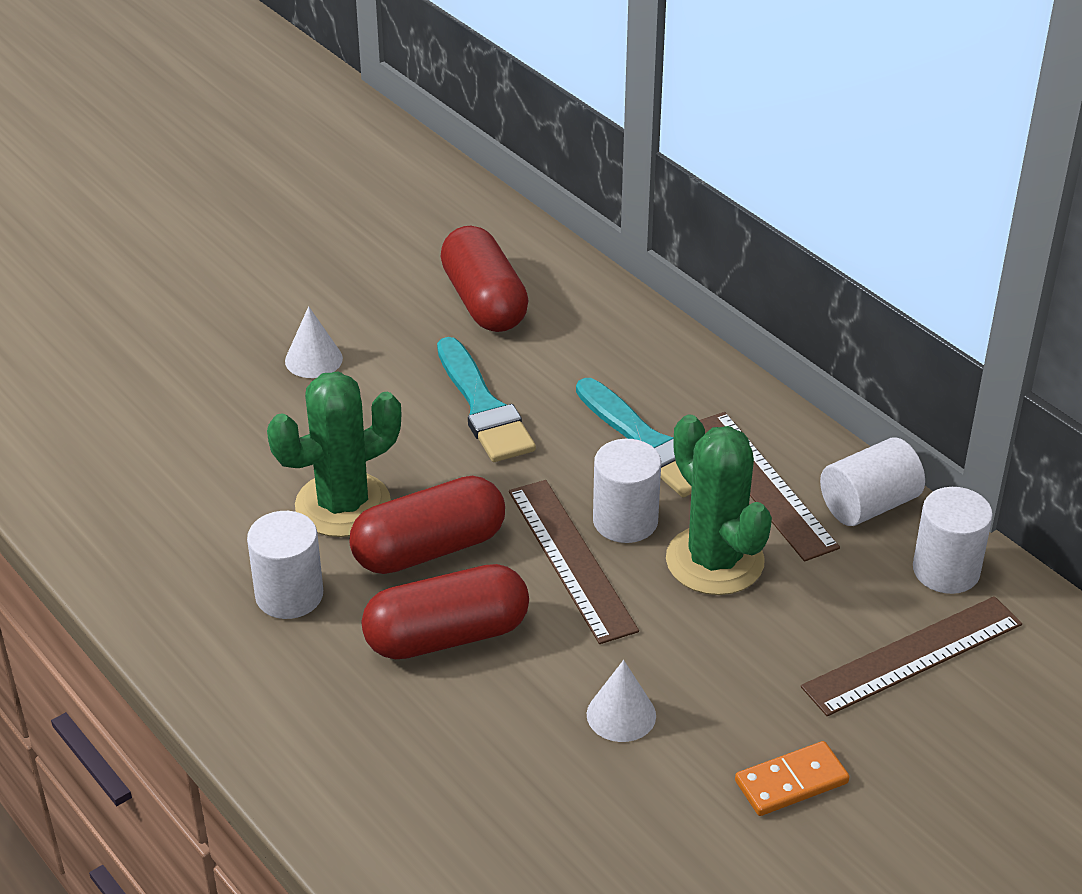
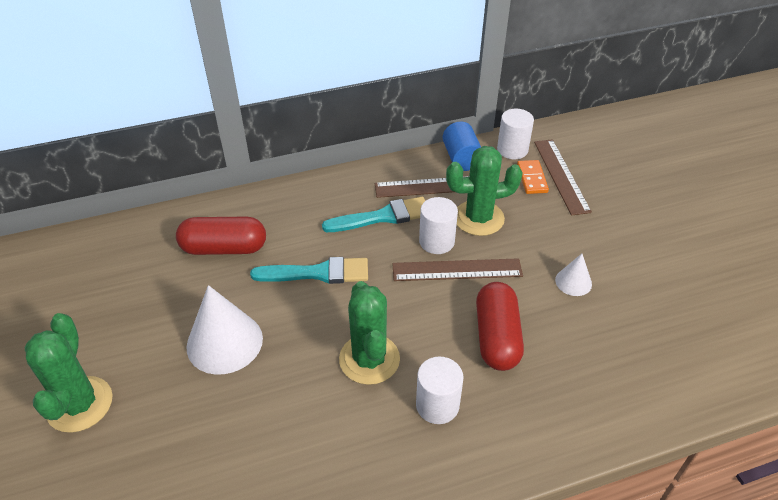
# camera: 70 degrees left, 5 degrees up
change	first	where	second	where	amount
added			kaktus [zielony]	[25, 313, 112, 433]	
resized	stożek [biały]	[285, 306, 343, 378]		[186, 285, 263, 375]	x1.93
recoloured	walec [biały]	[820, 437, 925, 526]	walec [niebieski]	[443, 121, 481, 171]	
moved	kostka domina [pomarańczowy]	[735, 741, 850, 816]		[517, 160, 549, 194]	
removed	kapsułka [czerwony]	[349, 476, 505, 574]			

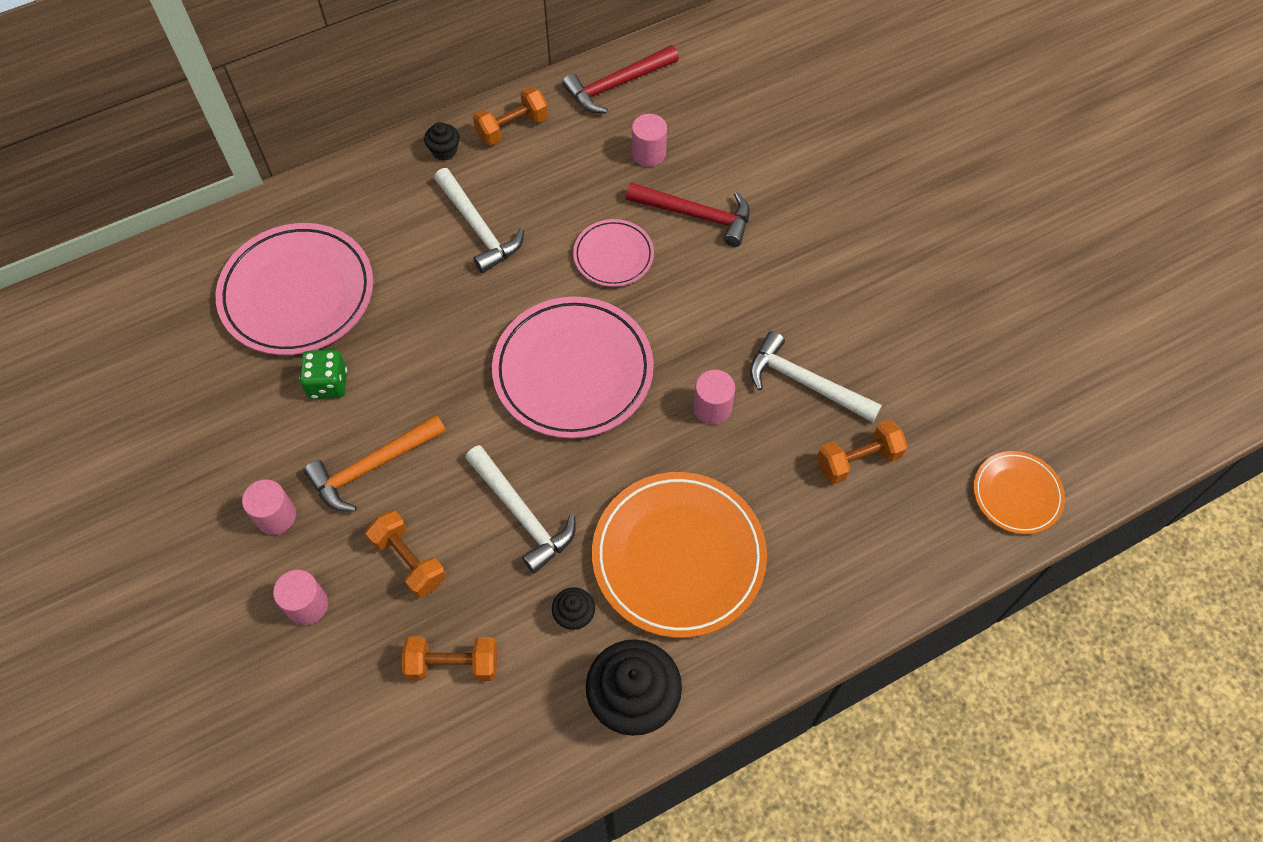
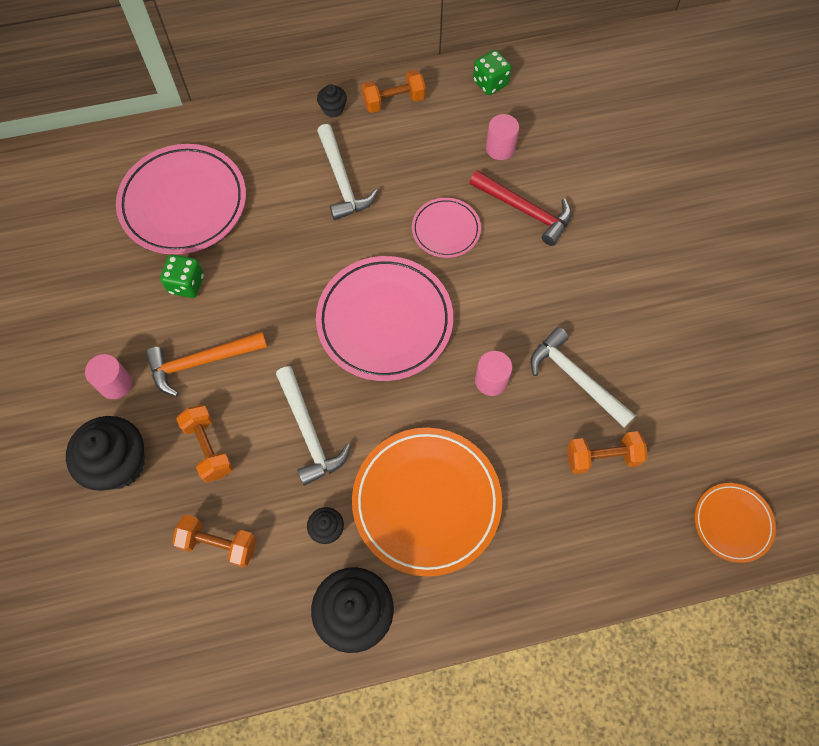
# camera: 15 degrees right, 5 degrees up
change	first	where	second	where	amount
replaced	walec [różowy]	[273, 570, 328, 625]	muffinka [czarny]	[66, 416, 145, 491]	
replaced	młotek [czerwony]	[562, 45, 679, 113]	kostka do gry [zielony]	[473, 50, 511, 95]	

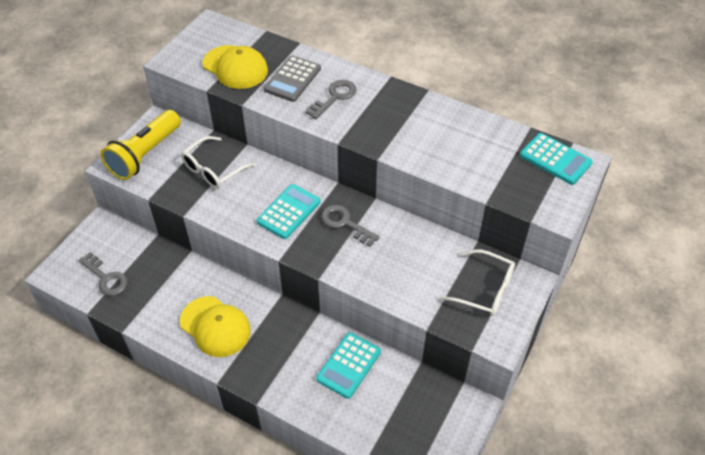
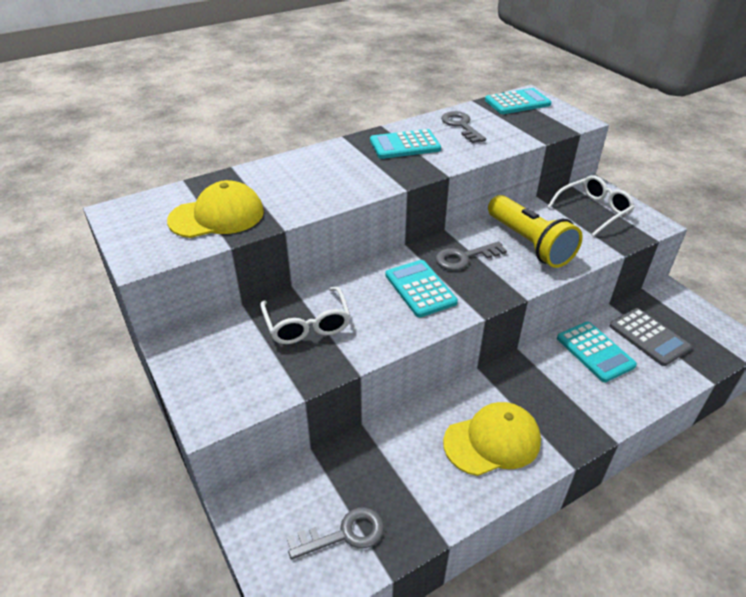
# camera: 60 degrees left, 10 degrees down
change	first	where	second	where	amount
added			kalkulator [turkusowy]	[370, 129, 441, 159]	
moved	klucz [szary]	[305, 80, 356, 119]		[441, 111, 486, 143]	
moved	latarka [żółty]	[101, 110, 181, 180]		[488, 195, 583, 268]	
moved	kalkulator [szary]	[264, 55, 321, 102]		[610, 308, 691, 366]	

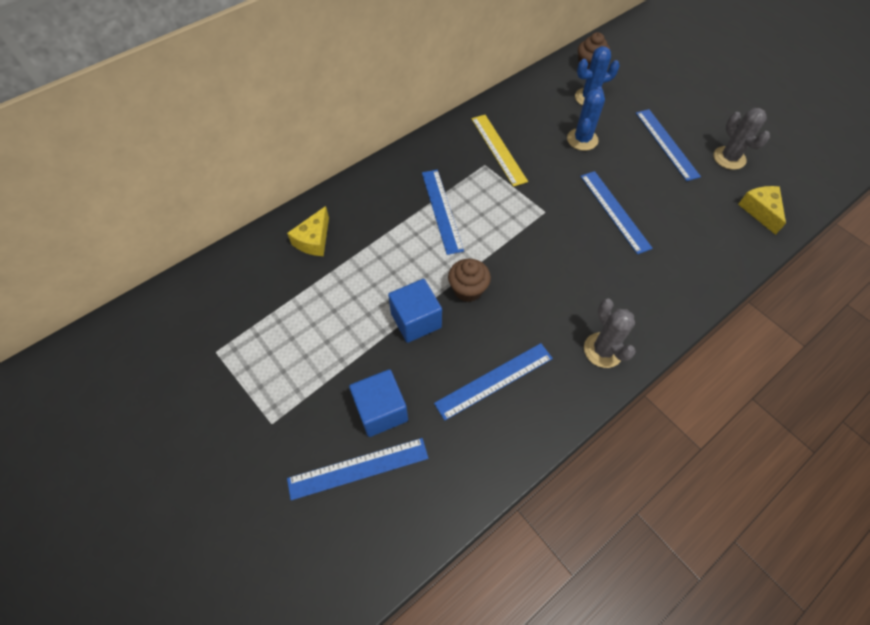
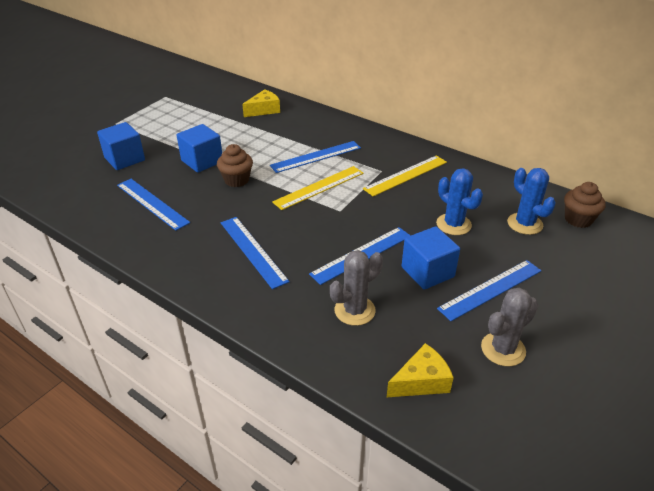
# camera: 75 degrees right, 20 degrees down
change	first	where	second	where	amount
moved	linijka [niebieski]	[287, 438, 429, 500]		[221, 217, 290, 289]	
turned	ser [żółty]	[287, 206, 329, 256]		[242, 89, 280, 117]	135 degrees clockwise
added			linijka [żółty]	[272, 166, 364, 210]	
moved	kaktus [szary]	[584, 298, 636, 368]		[330, 250, 383, 326]	
added			sześcian [niebieski]	[402, 226, 460, 290]	
turned	kaktus [niebieski]	[567, 86, 605, 151]		[436, 168, 483, 235]	45 degrees clockwise

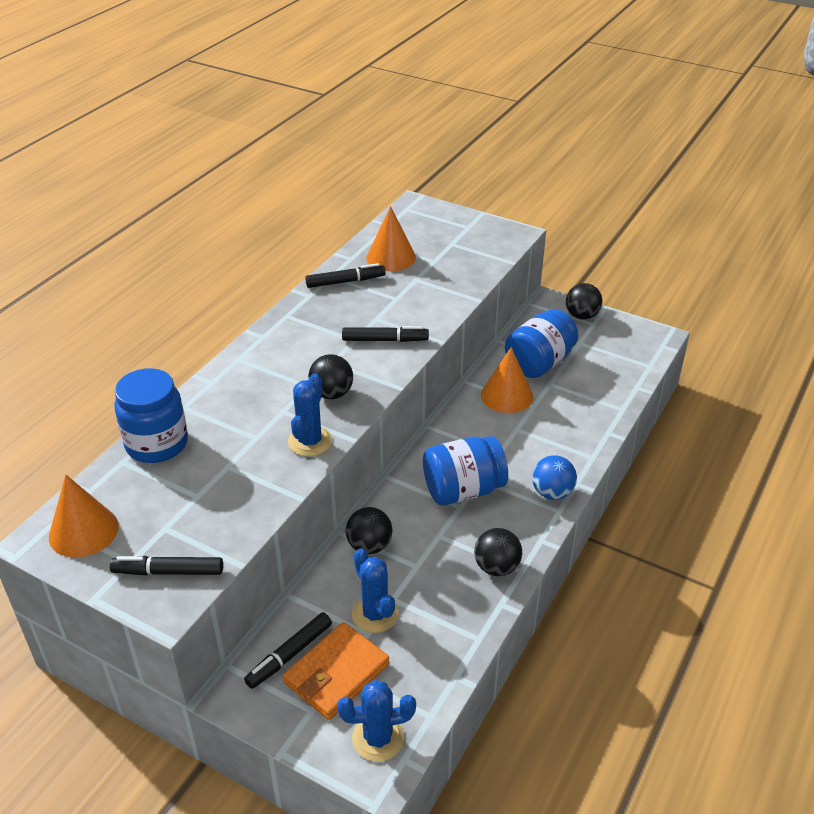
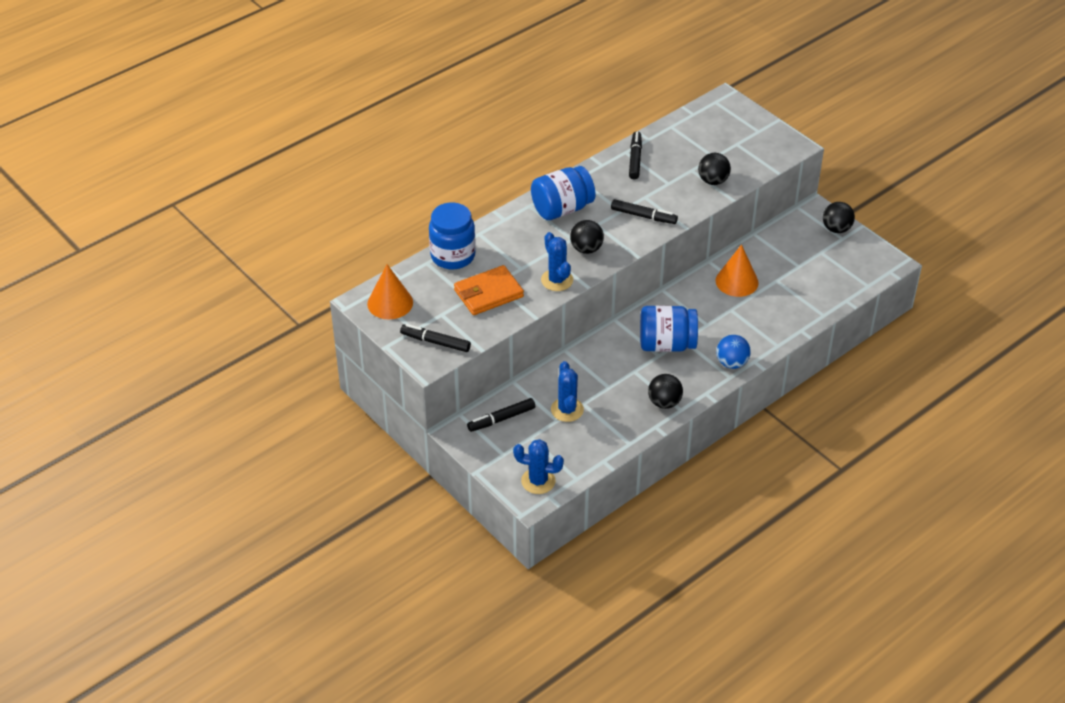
# camera: 20 degrees right, 5 degrees up
change	first	where	second	where	amount
moved	portfel [pomarańczowy]	[283, 622, 389, 720]		[454, 265, 524, 315]	
moved	słoik [niebieski]	[505, 309, 578, 378]		[531, 166, 595, 220]	
turned	kaktus [niebieski]	[288, 373, 332, 457]		[541, 232, 573, 291]	60 degrees counterclockwise
turned	flamaster [czarny]	[305, 263, 386, 288]		[629, 131, 642, 180]	90 degrees counterclockwise
moved	piłka [czarny]	[346, 507, 393, 554]		[698, 153, 731, 185]	
removed	stożek [pomarańczowy]	[366, 206, 416, 271]			

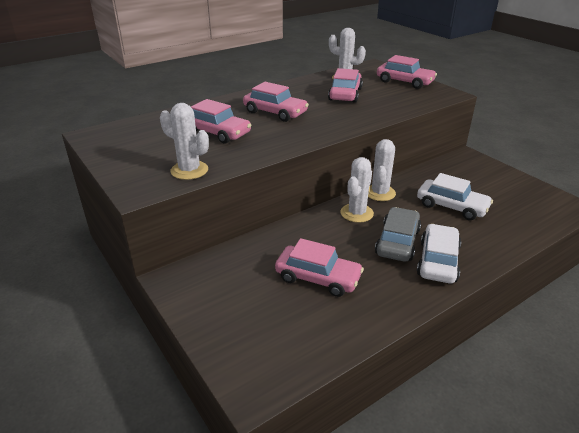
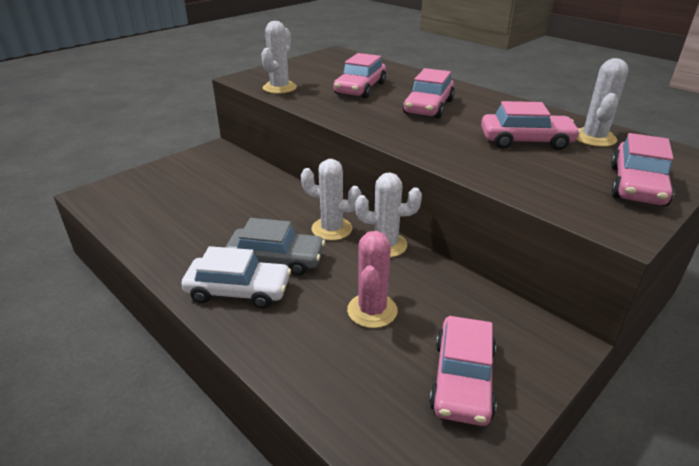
# camera: 80 degrees right, 0 degrees up
change	first	where	second	where	amount
replaced	samochód [biały]	[417, 173, 493, 220]	kaktus [różowy]	[347, 231, 398, 328]	
moved	samochód [różowy]	[275, 238, 364, 297]		[429, 316, 497, 426]	

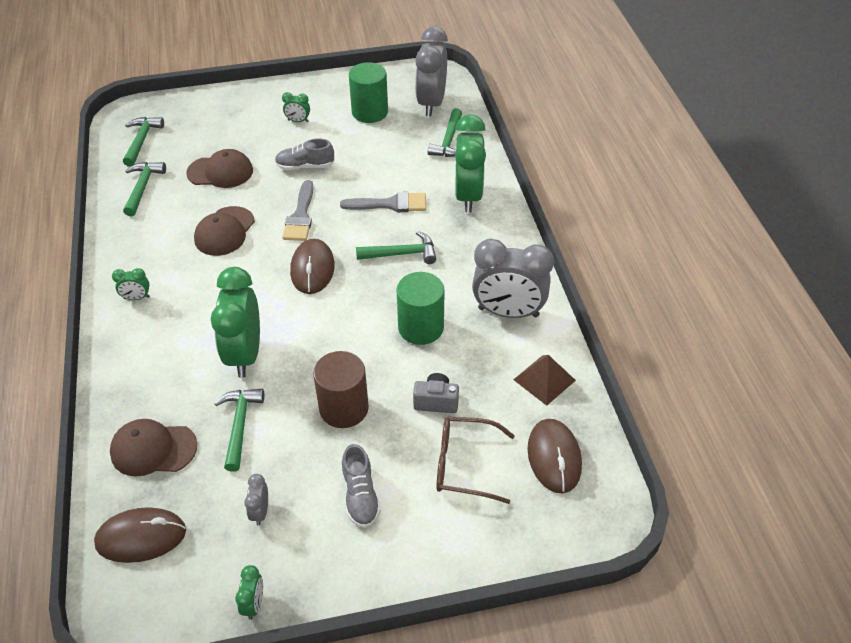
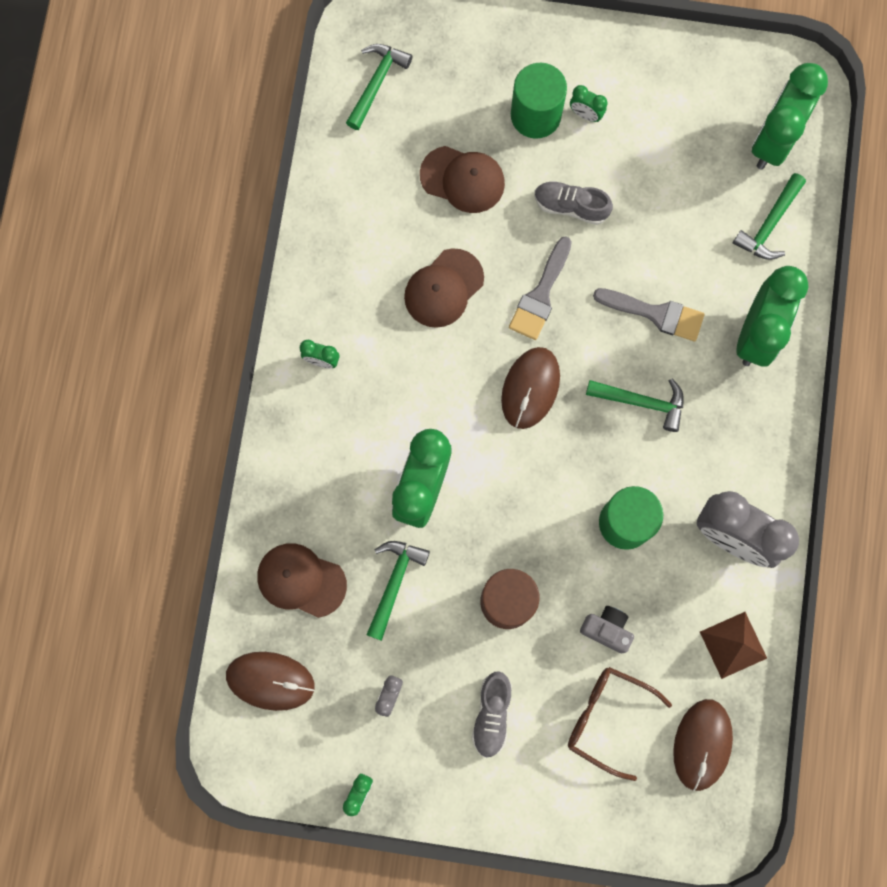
# camera: 20 degrees right, 30 degrees up
change	first	where	second	where	amount
moved	walec [zielony]	[349, 62, 388, 123]		[511, 63, 567, 139]	
recoloured	budzik [szary]	[415, 26, 448, 116]	budzik [zielony]	[752, 63, 828, 170]	
removed	młotek [zielony]	[123, 162, 166, 217]			

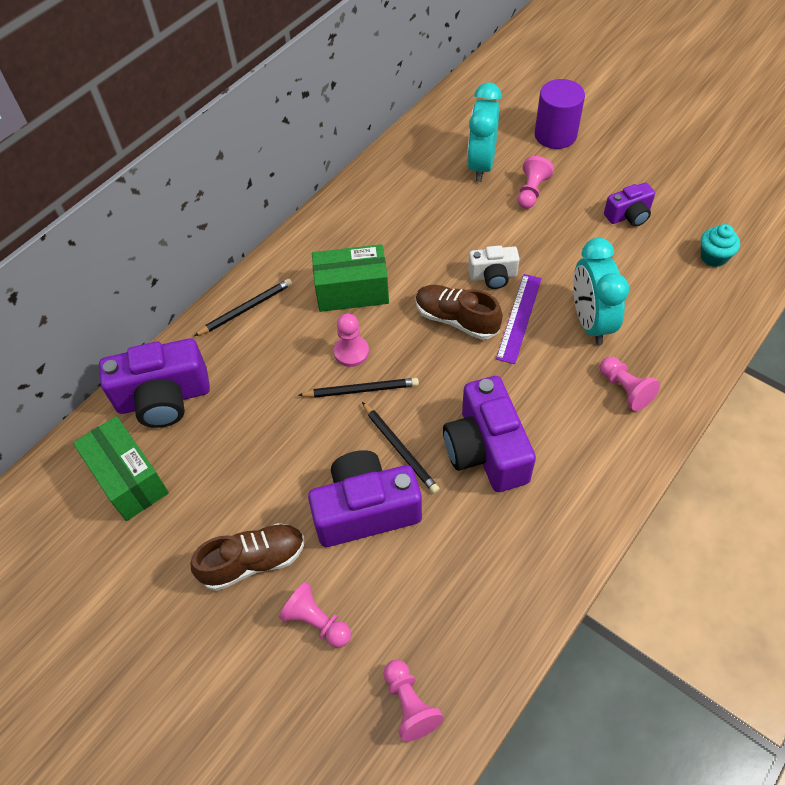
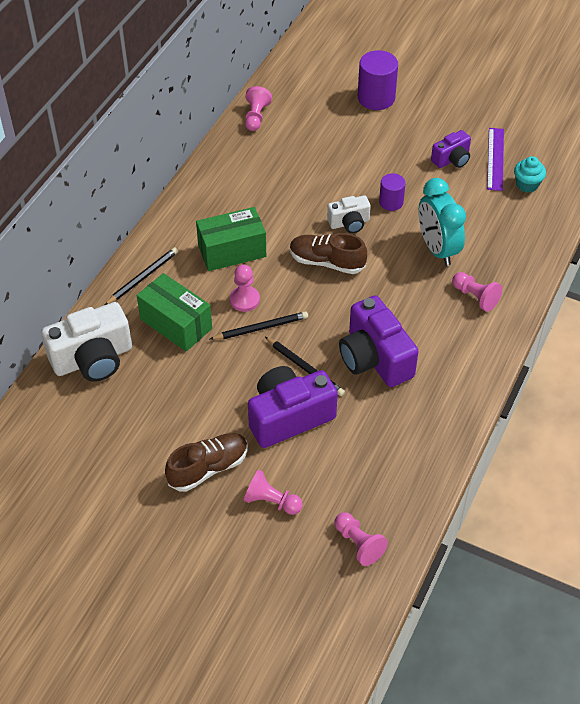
# camera: 15 degrees left, 5 degrees down
change	first	where	second	where	amount
recoloured	aparat fotograficzny [fioletowy]	[99, 338, 210, 428]	aparat fotograficzny [biały]	[41, 302, 132, 382]	
moved	pudełko [zielony]	[73, 416, 169, 521]		[137, 273, 212, 351]	
moved	pionek [różowy]	[518, 156, 554, 209]		[245, 86, 272, 131]	
added			walec [fioletowy]	[379, 173, 406, 211]	
moved	linijka [fioletowy]	[496, 274, 542, 364]		[487, 128, 504, 191]	
removed	budzik [turkusowy]	[467, 82, 502, 182]			

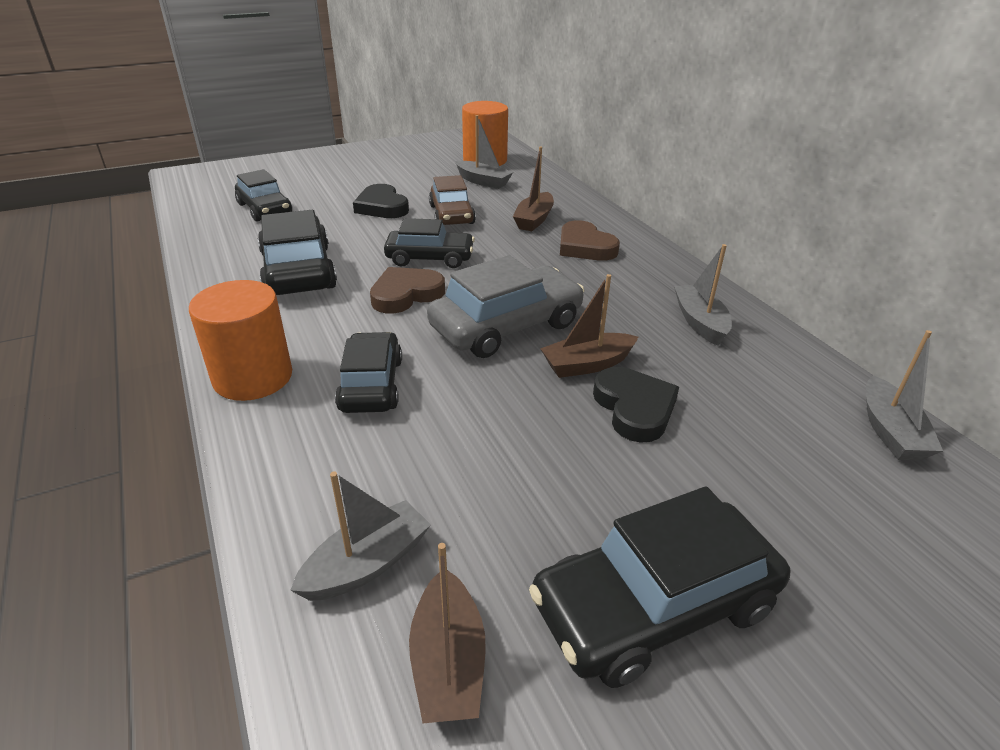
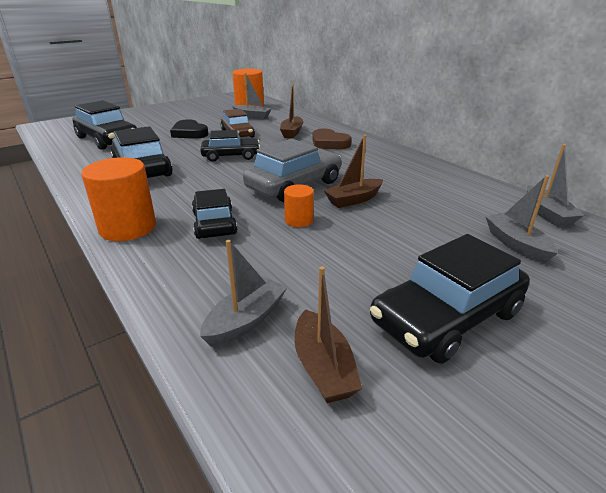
# camera: 10 degrees left, 5 degrees down
change	first	where	second	where	amount
resized	samochód [czarny]	[235, 169, 292, 222]		[73, 100, 137, 150]	x1.51
added			walec [pomarańczowy]	[284, 184, 314, 227]	
moved	łódka [szary]	[674, 244, 732, 346]		[485, 175, 558, 264]	
removed	serce [brązowy]	[370, 267, 445, 313]			
removed	serce [czarny]	[593, 367, 679, 443]			

